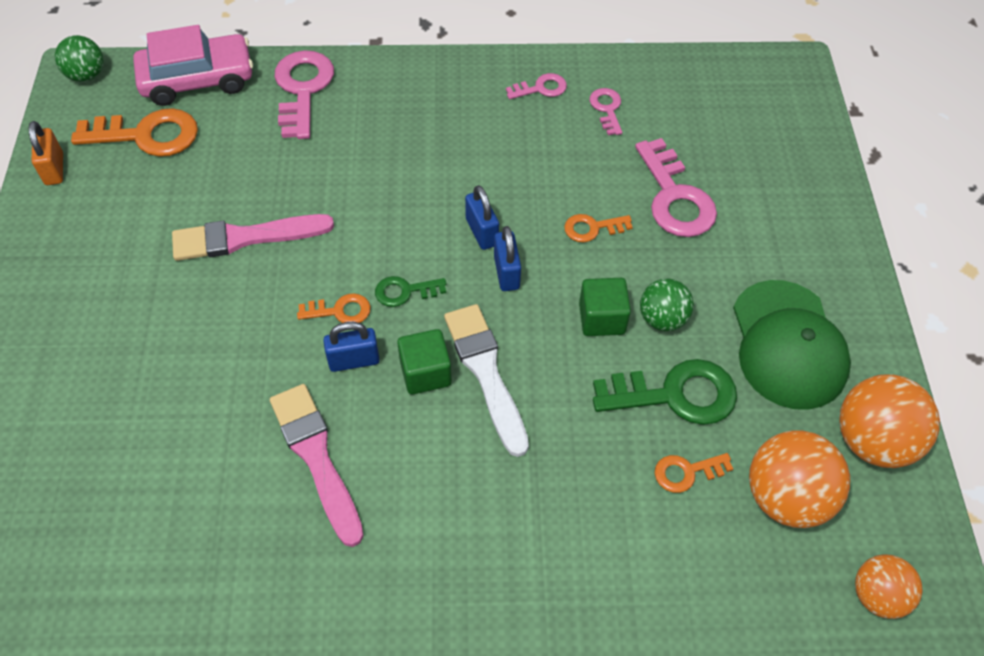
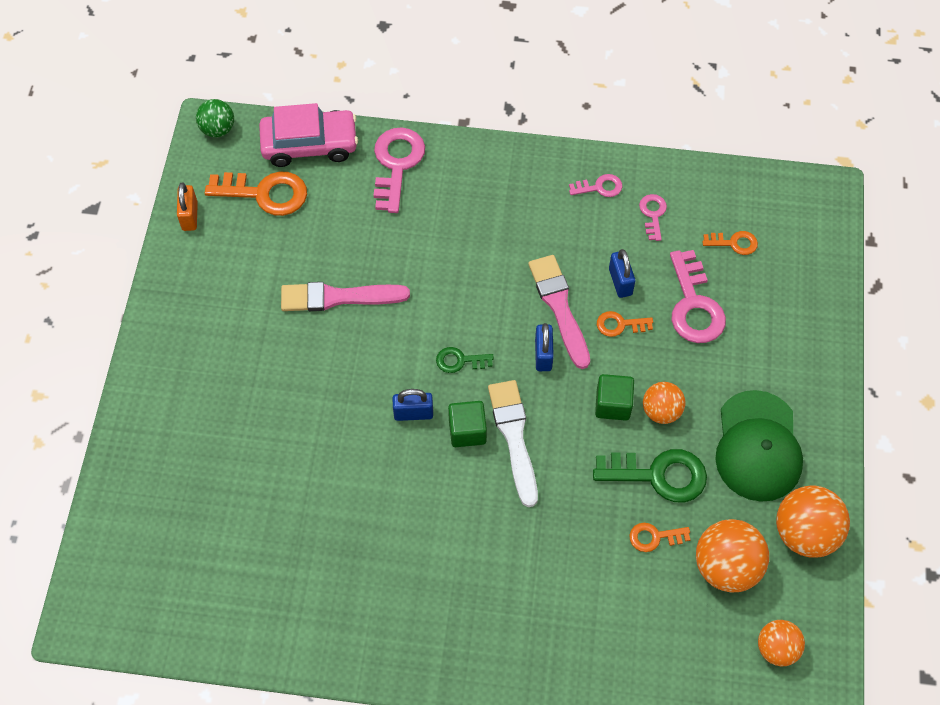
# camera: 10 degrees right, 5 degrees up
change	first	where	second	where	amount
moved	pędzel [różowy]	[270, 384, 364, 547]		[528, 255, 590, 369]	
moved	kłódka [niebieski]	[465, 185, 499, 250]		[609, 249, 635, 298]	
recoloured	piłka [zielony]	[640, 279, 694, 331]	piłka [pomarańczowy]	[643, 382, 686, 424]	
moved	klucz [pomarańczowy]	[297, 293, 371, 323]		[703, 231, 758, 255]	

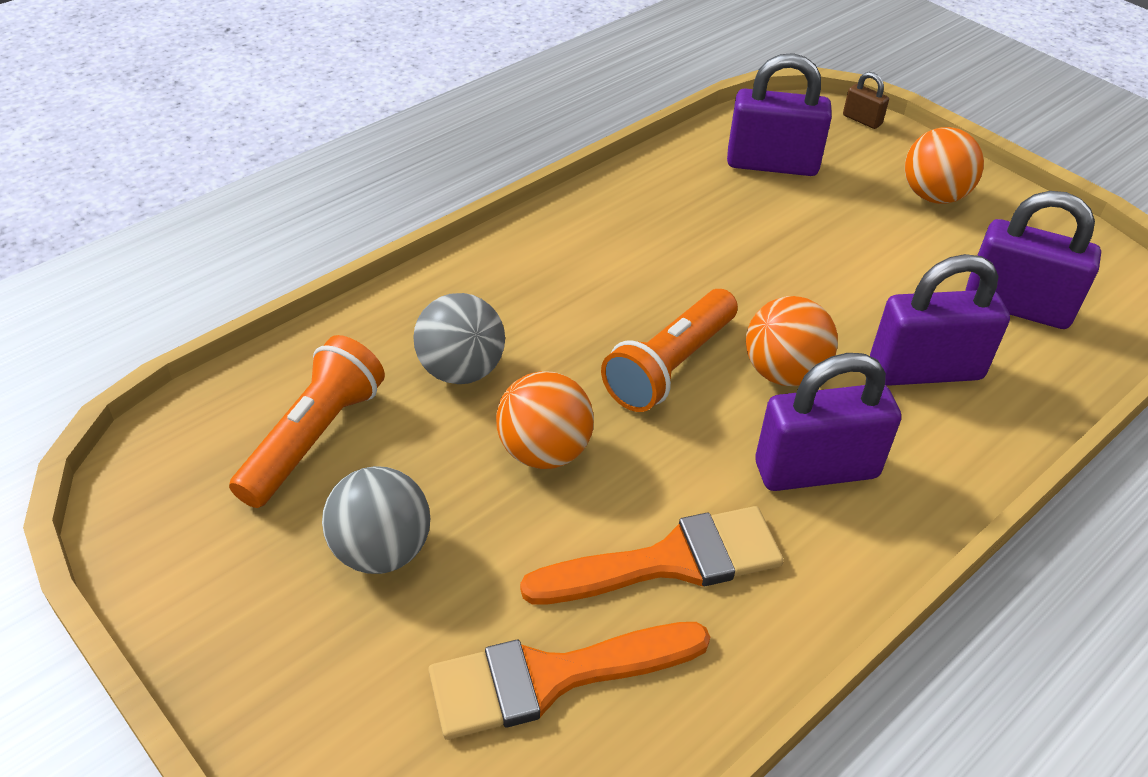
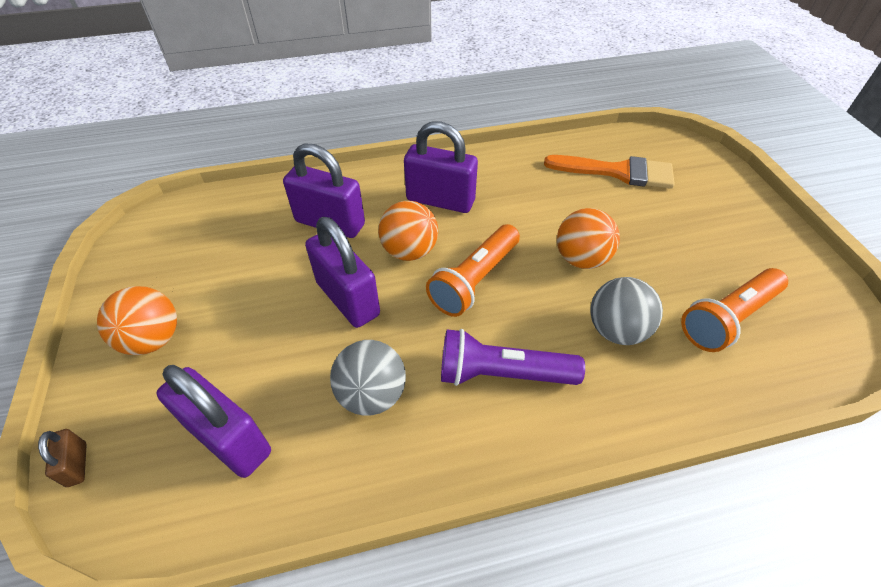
# camera: 150 degrees left, 5 degrees up
change	first	where	second	where	amount
moved	kłódka [fioletowy]	[965, 191, 1101, 329]		[305, 217, 380, 328]	
moved	piłka [szary]	[322, 466, 430, 574]		[330, 340, 406, 415]	
turned	latarka [pomarańczowy]	[601, 289, 738, 412]		[426, 224, 520, 317]	150 degrees clockwise
added			latarka [fioletowy]	[441, 329, 585, 386]	
removed	pędzel [pomarańczowy]	[520, 506, 784, 604]			

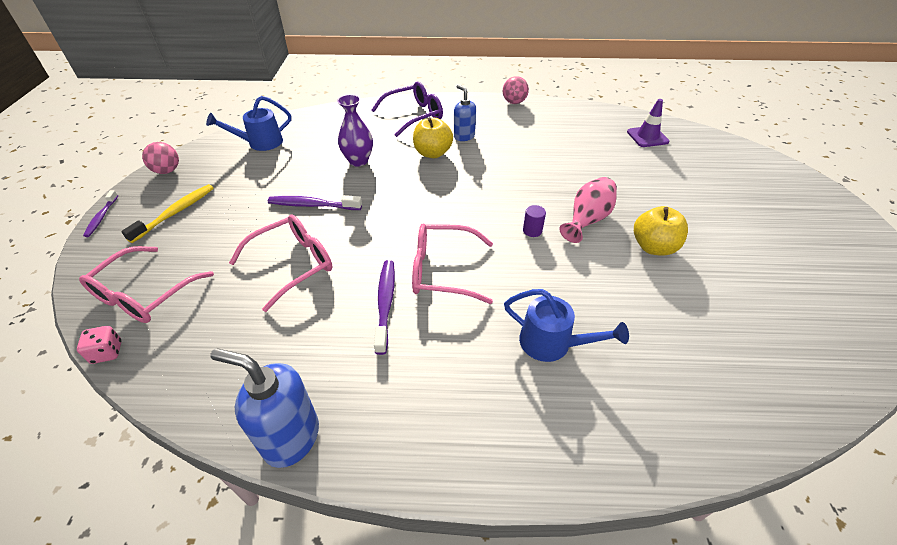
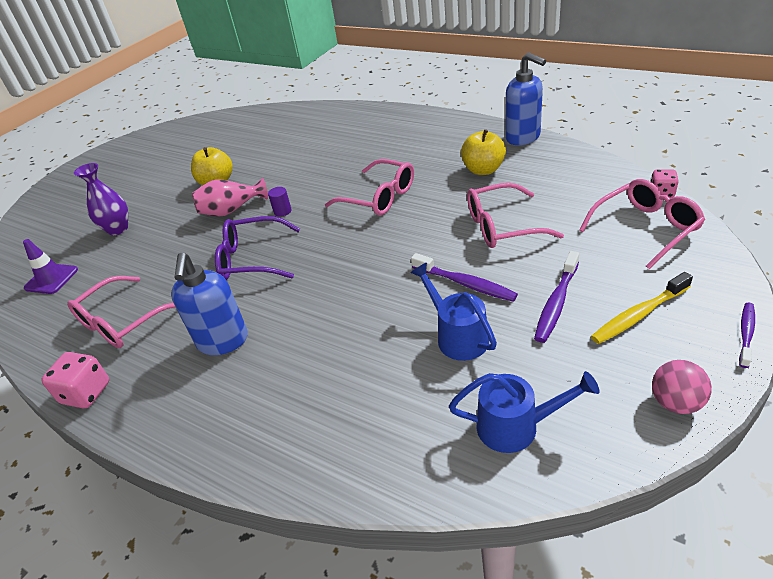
# camera: 145 degrees left, 5 degrees down
change	first	where	second	where	amount
replaced	piłka [różowy]	[503, 76, 529, 104]	kostka do gry [różowy]	[41, 352, 109, 408]	
added			okulary [różowy]	[67, 276, 176, 348]	
moved	wazon [fioletowy]	[337, 95, 373, 167]		[74, 163, 128, 235]	
resized	dozownik mydła [niebieski]	[454, 85, 476, 141]		[171, 253, 248, 355]	x1.56
moved	okulary [fioletowy]	[372, 82, 443, 137]		[215, 216, 300, 280]	
moved	konewka [niebieski]	[504, 289, 629, 362]		[410, 263, 497, 361]	
moved	jabłko [żółty]	[413, 117, 453, 158]		[461, 129, 506, 175]	
moved	szczoteczka do zębów [fioletowy]	[374, 260, 395, 355]		[534, 251, 579, 343]	

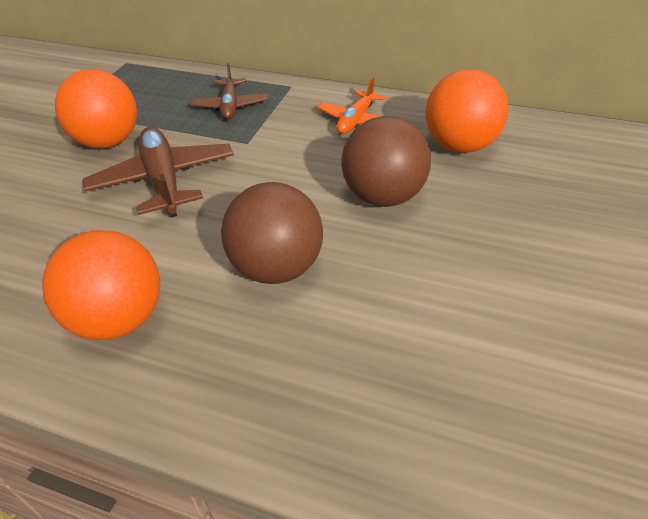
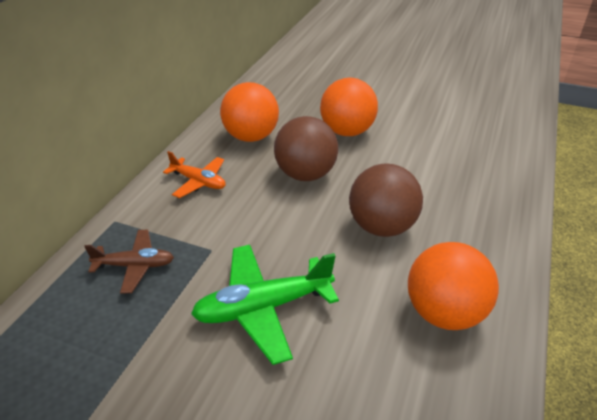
# camera: 90 degrees left, 5 degrees down
change	first	where	second	where	amount
recoloured	samolot [brązowy]	[83, 127, 234, 217]	samolot [zielony]	[191, 245, 339, 365]	
moved	piłka [pomarańczowy]	[55, 69, 137, 148]		[320, 78, 378, 136]	

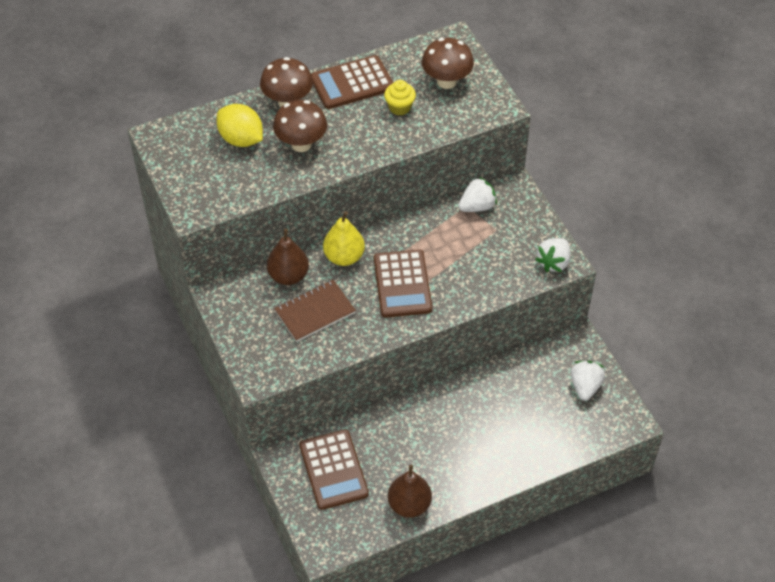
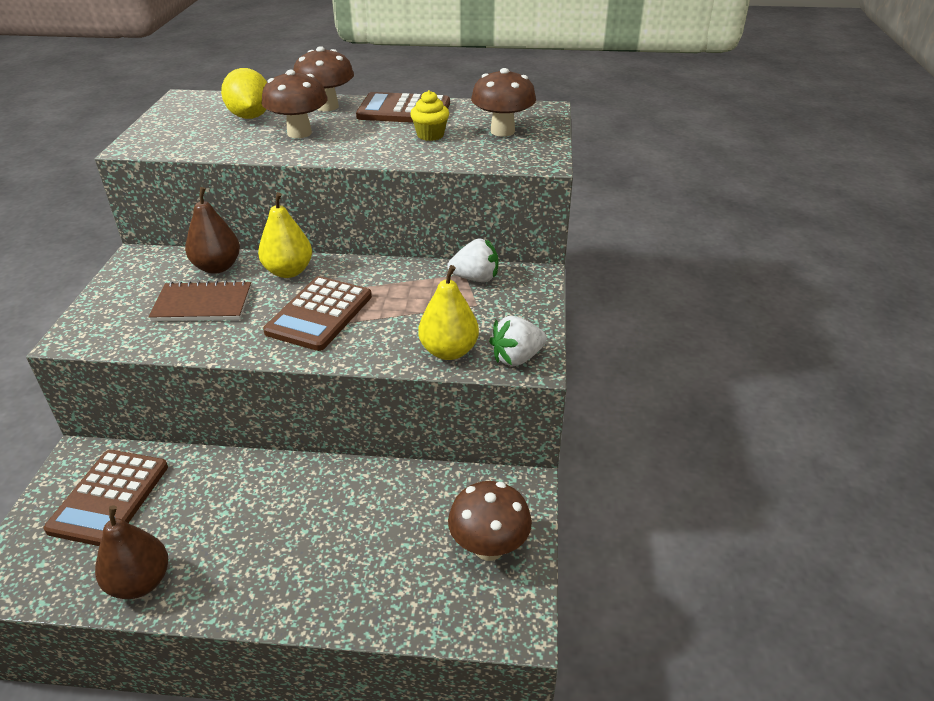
# camera: 30 degrees right, 15 degrees down
change	first	where	second	where	amount
added			gruszka [żółty]	[419, 265, 479, 360]	
replaced	truskawka [biały]	[571, 361, 605, 401]	grzyb [brązowy]	[448, 481, 532, 561]	

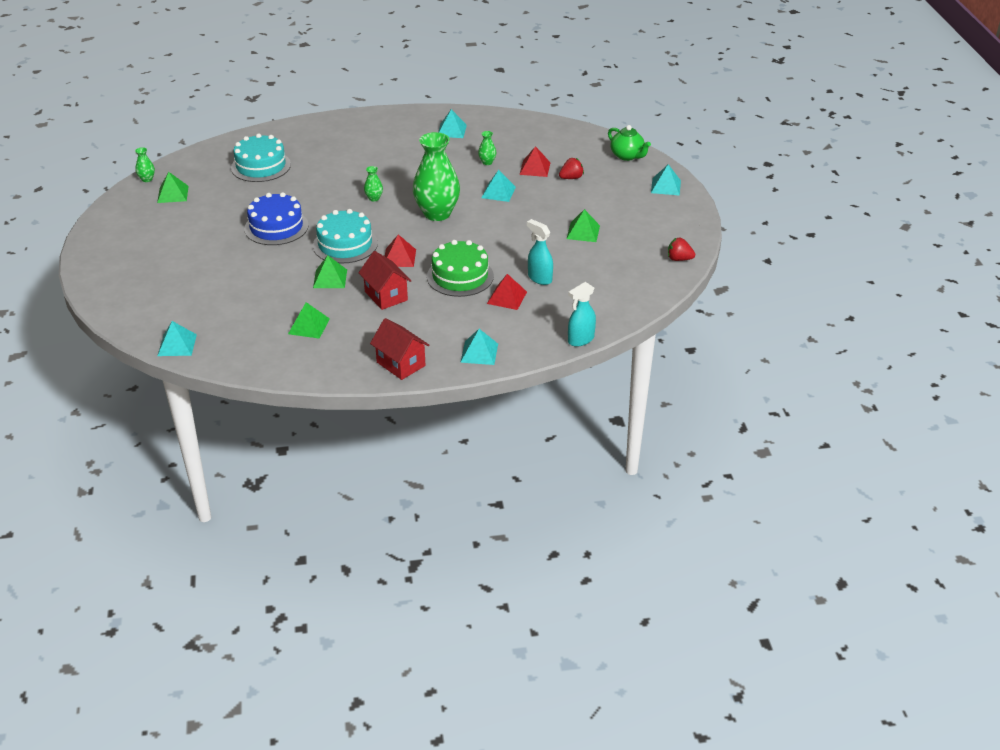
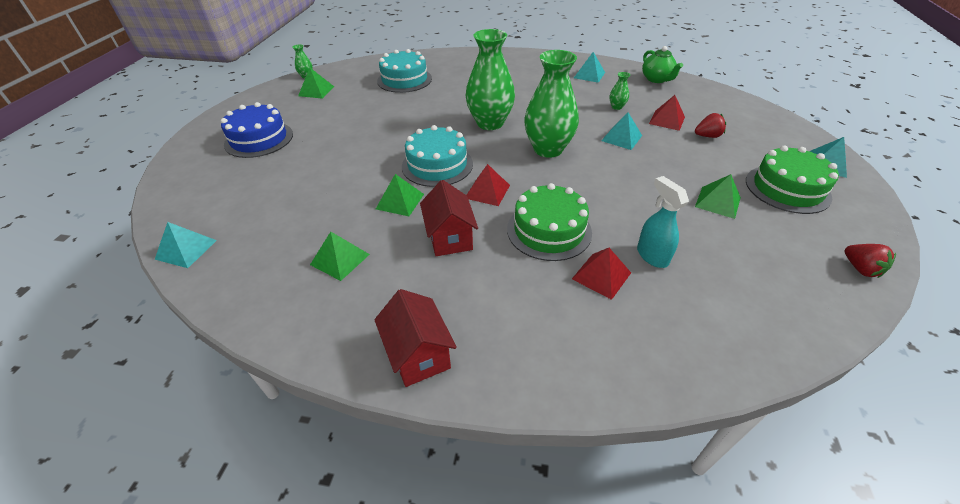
# camera: 20 degrees right, 5 degrees up
change	first	where	second	where	amount
moved	tort [niebieski]	[244, 192, 309, 245]		[221, 102, 293, 158]	
resized	wazon [zielony]	[364, 166, 383, 202]		[465, 29, 515, 130]	x2.43
moved	imbryk [zielony]	[608, 125, 651, 161]		[642, 46, 683, 83]	
added			tort [zielony]	[746, 146, 839, 214]	
turned	truskawka [czerwony]	[668, 238, 695, 261]		[845, 244, 896, 278]	150 degrees counterclockwise
removed	piramida [turkusowy]	[460, 329, 498, 365]			
removed	spryskiwacz [turkusowy]	[568, 282, 596, 347]			

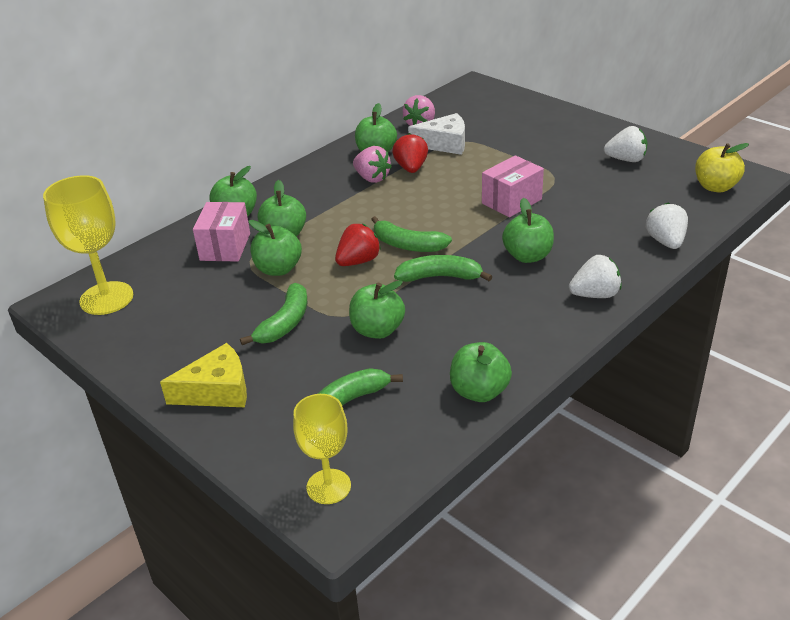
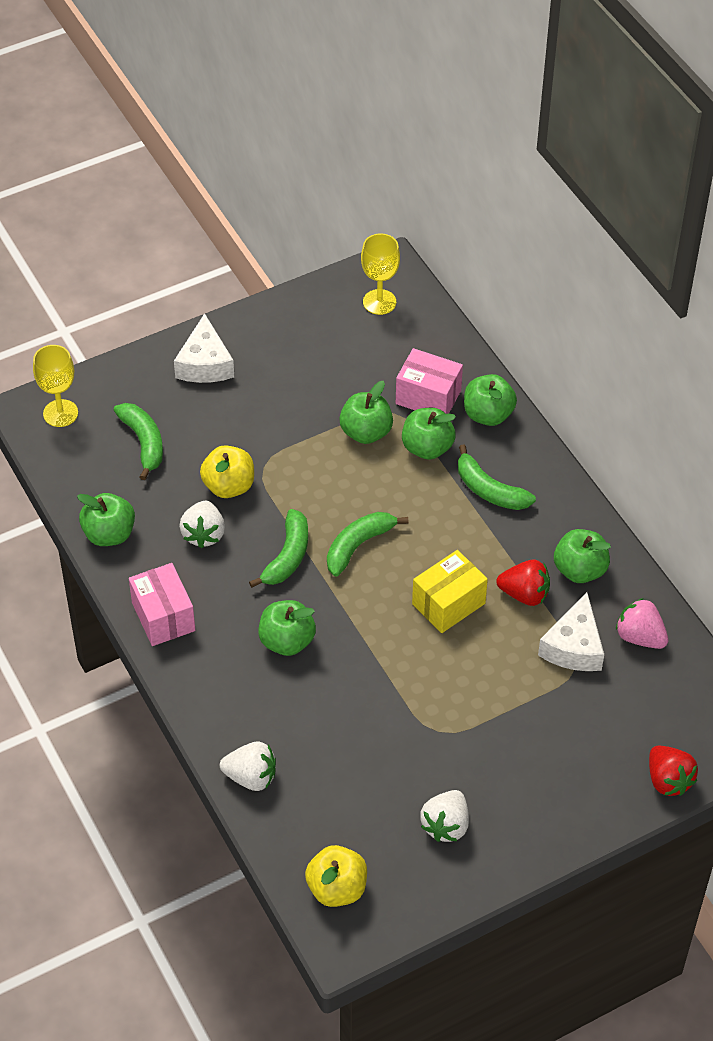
# camera: 105 degrees right, 15 degrees up
change	first	where	second	where	amount
moved	pudełko [różowy]	[482, 155, 544, 217]		[129, 563, 195, 646]	
recoloured	ser [żółty]	[160, 343, 247, 407]	ser [biały]	[174, 313, 234, 383]	
moved	truskawka [biały]	[569, 255, 622, 298]		[179, 501, 225, 548]	
recoloured	jabłko [zielony]	[349, 280, 405, 339]	jabłko [żółty]	[200, 445, 254, 498]	
resized	kielich [żółty]	[43, 175, 133, 315]		[361, 233, 400, 315]	x0.66
added			pudełko [żółty]	[412, 550, 488, 633]	
moved	banan [zielony]	[240, 283, 307, 345]		[458, 445, 536, 510]	
moved	truskawka [czerwony]	[335, 224, 381, 266]		[649, 746, 698, 796]	
removed	truskawka [różowy]	[353, 146, 392, 183]			

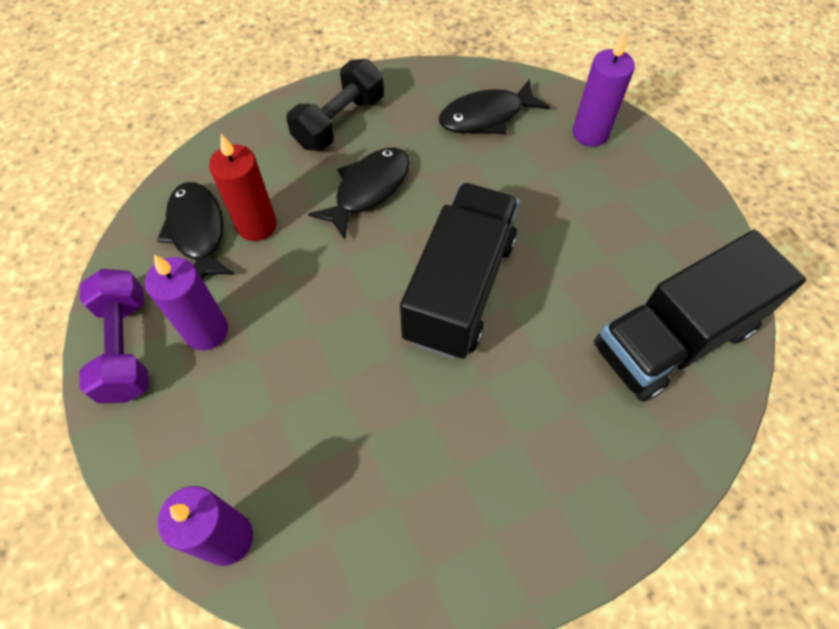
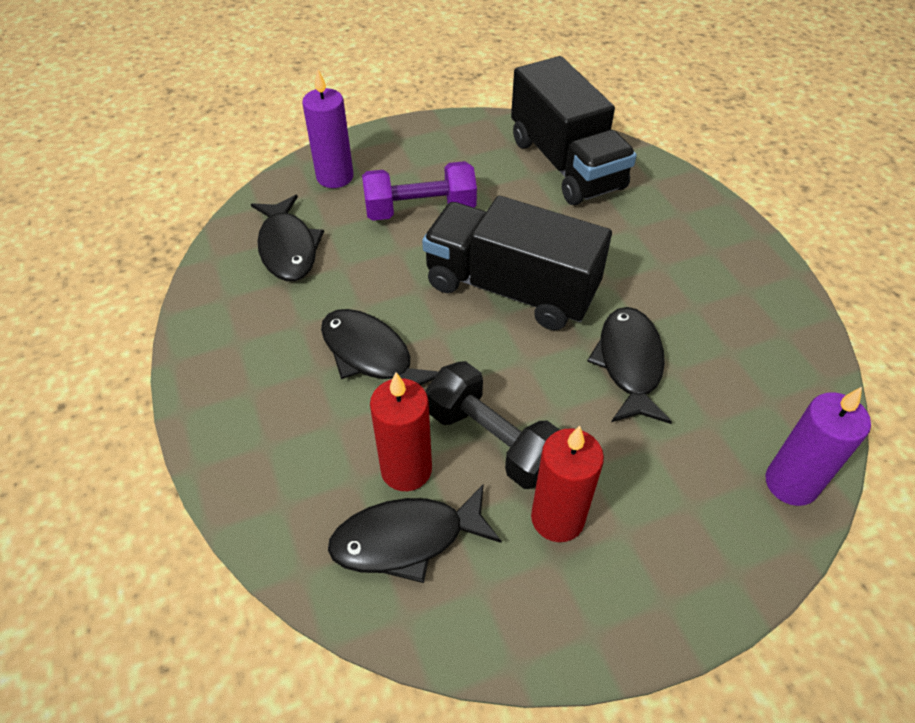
# camera: 85 degrees left, 10 degrees down
change	first	where	second	where	amount
moved	hantel [fioletowy]	[80, 269, 149, 403]		[362, 161, 477, 221]	
moved	hantel [czarny]	[286, 59, 384, 151]		[426, 361, 560, 489]	
recoloured	świeca [fioletowy]	[145, 255, 228, 350]	świeca [czerwony]	[531, 426, 604, 542]	
added			ryba [czarny]	[587, 307, 672, 424]	

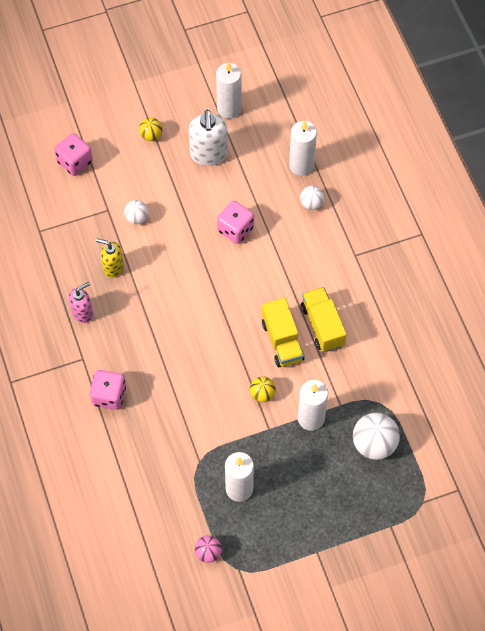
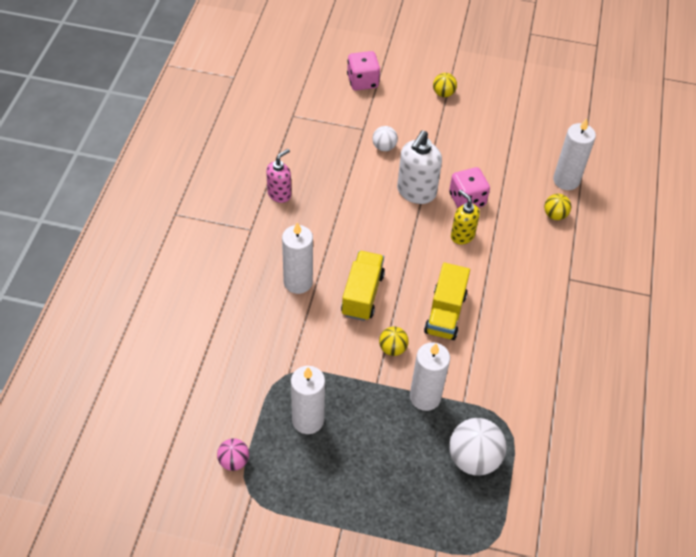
# camera: 30 degrees right, 10 degrees down
change	first	where	second	where	amount
turned	dozownik mydła [różowy]	[68, 282, 93, 323]		[266, 149, 291, 203]	45 degrees counterclockwise
moved	świeca [biały]	[216, 62, 242, 119]		[282, 222, 313, 294]	
moved	ciężarówka [żółty]	[301, 287, 347, 352]		[341, 251, 385, 321]	
moved	dozownik mydła [biały]	[189, 110, 228, 166]		[397, 131, 442, 204]	
moved	dozownik mydła [żółty]	[96, 238, 124, 278]		[451, 190, 480, 245]	
recoloured	piłka [biały]	[300, 186, 324, 210]	piłka [żółty]	[544, 194, 571, 220]	
removed	kostka do gry [różowy]	[90, 370, 126, 410]			

